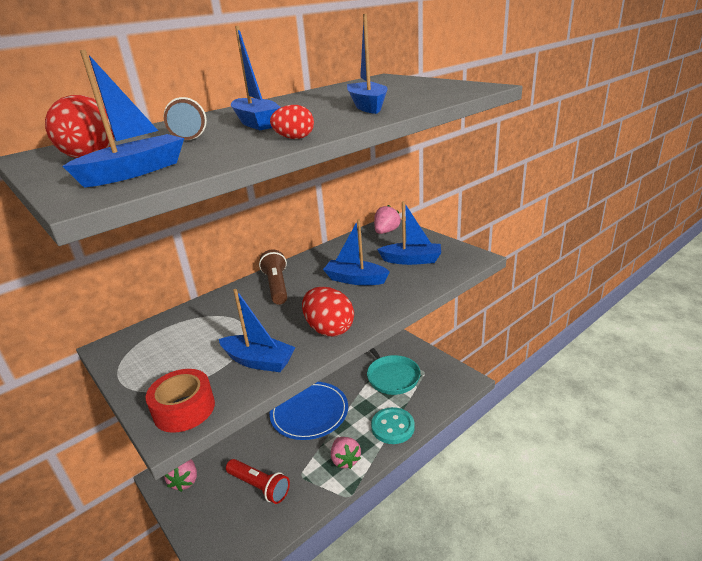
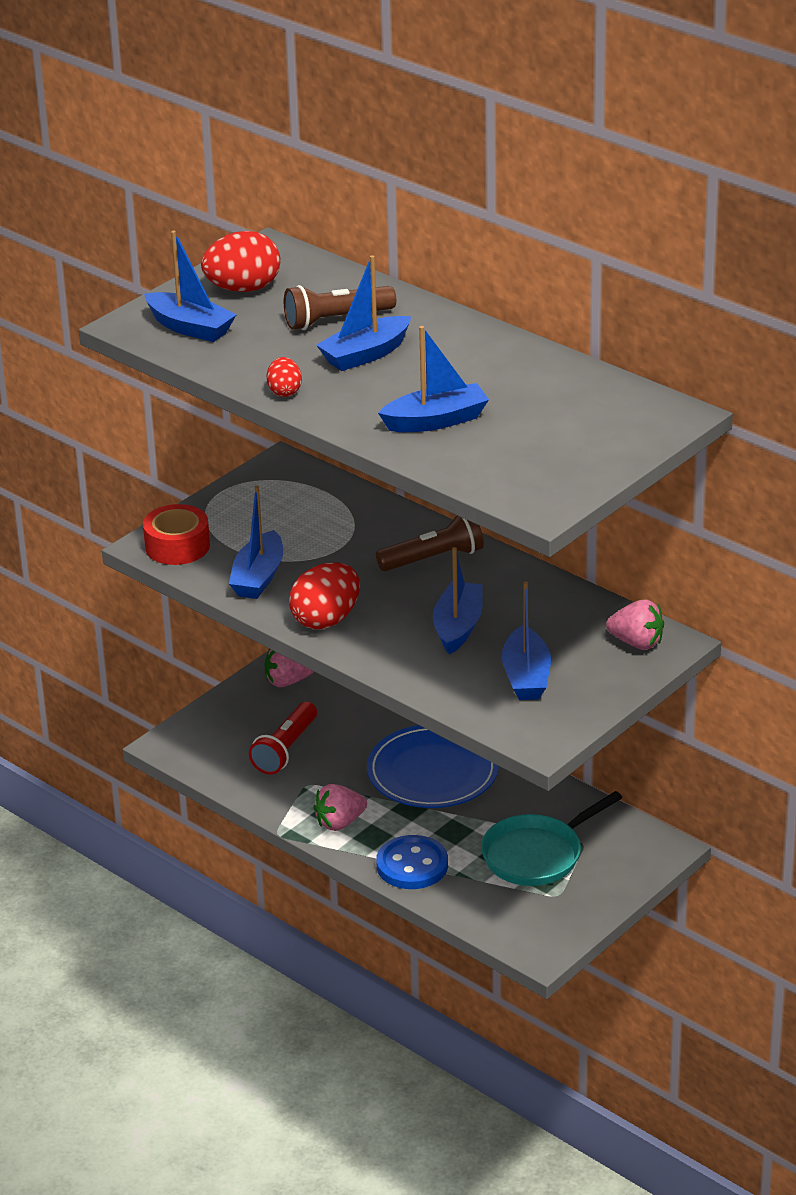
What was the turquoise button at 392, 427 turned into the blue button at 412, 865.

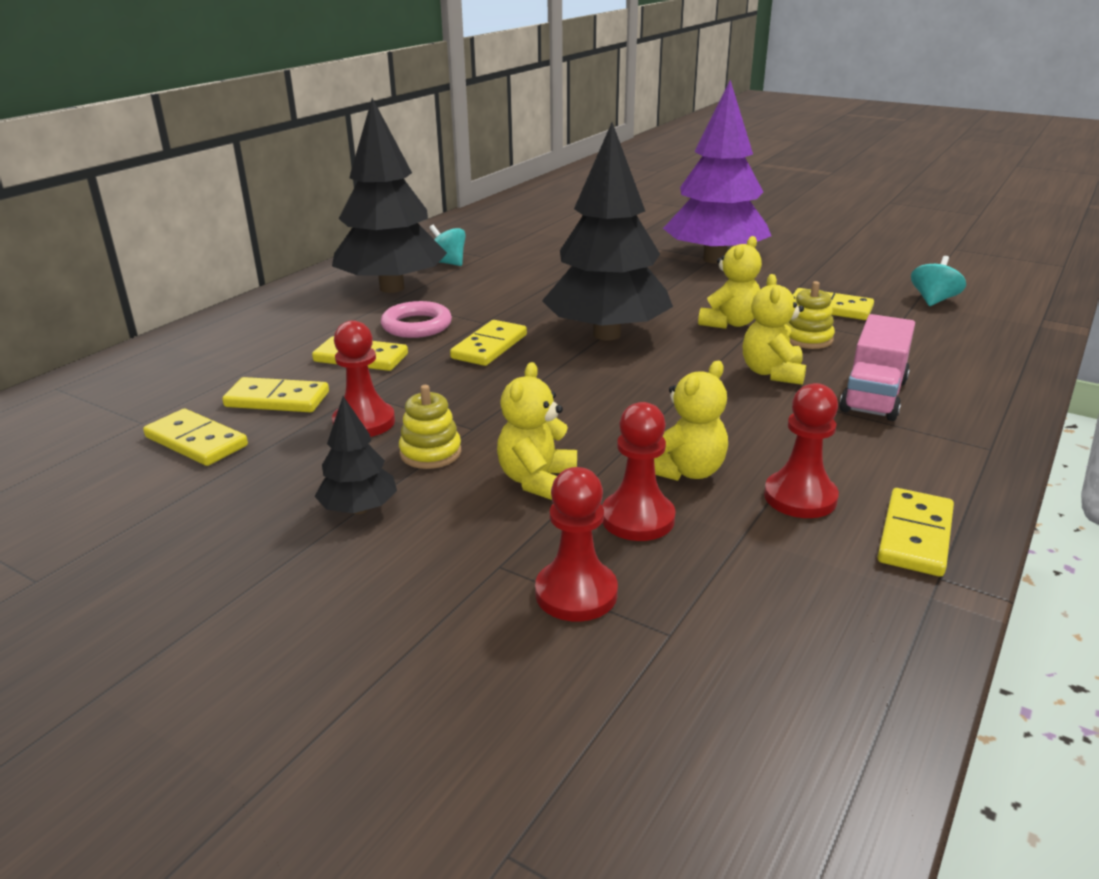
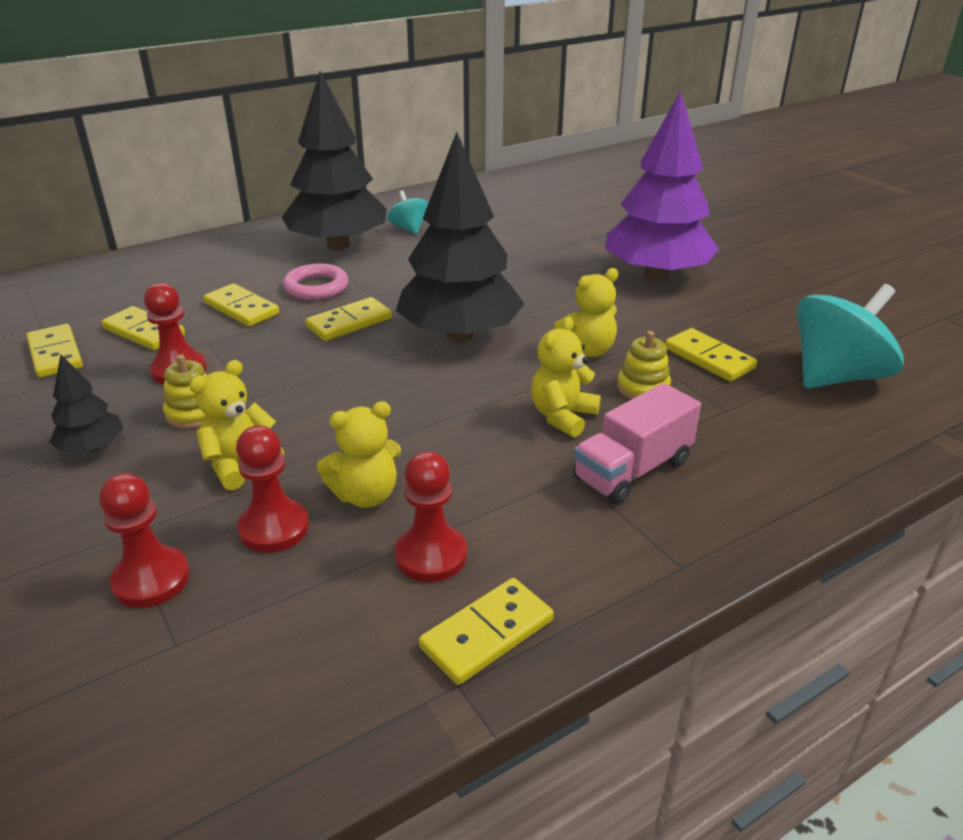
The size of the turquoise spinning top at 933, 300 changed by a factor of 1.93.

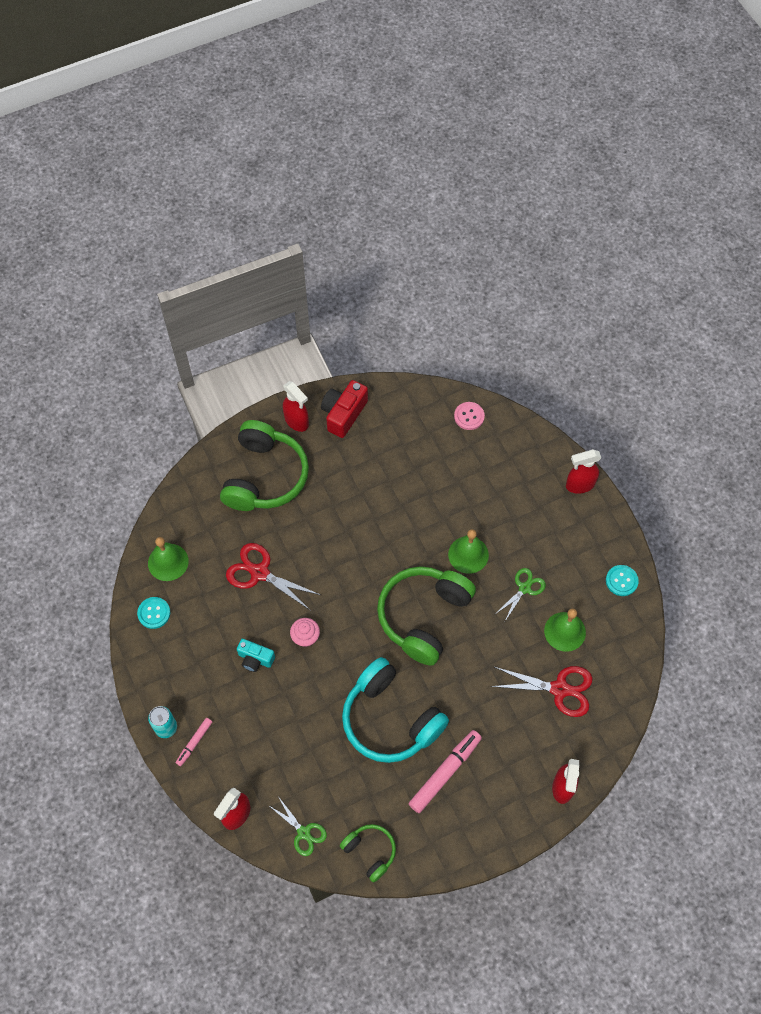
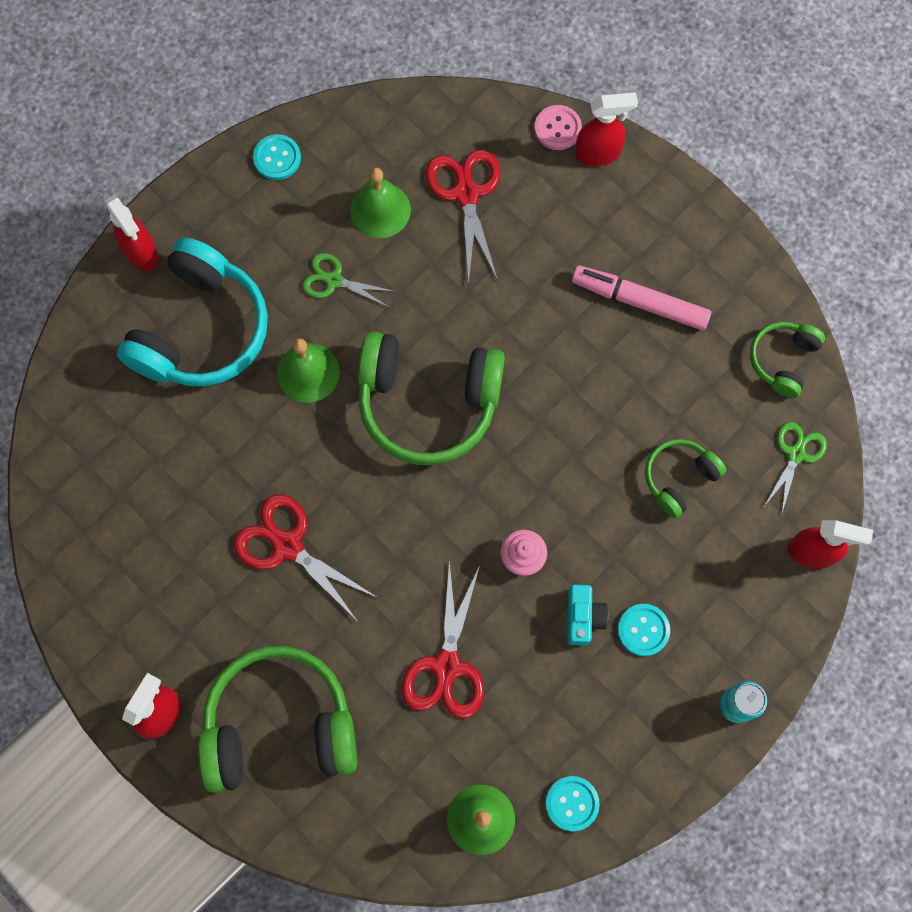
The turquoise headphones ended up elsewhere, having gone from 390, 719 to 201, 329. The second view gained the red scissors at 287, 546. The pink button ended up elsewhere, having gone from 469, 416 to 557, 128. The second view gained the turquoise button at 643, 630. The second view gained the green headphones at 679, 478. The second view lost the pink marker at 194, 743. The second view lost the red camera at 343, 414.

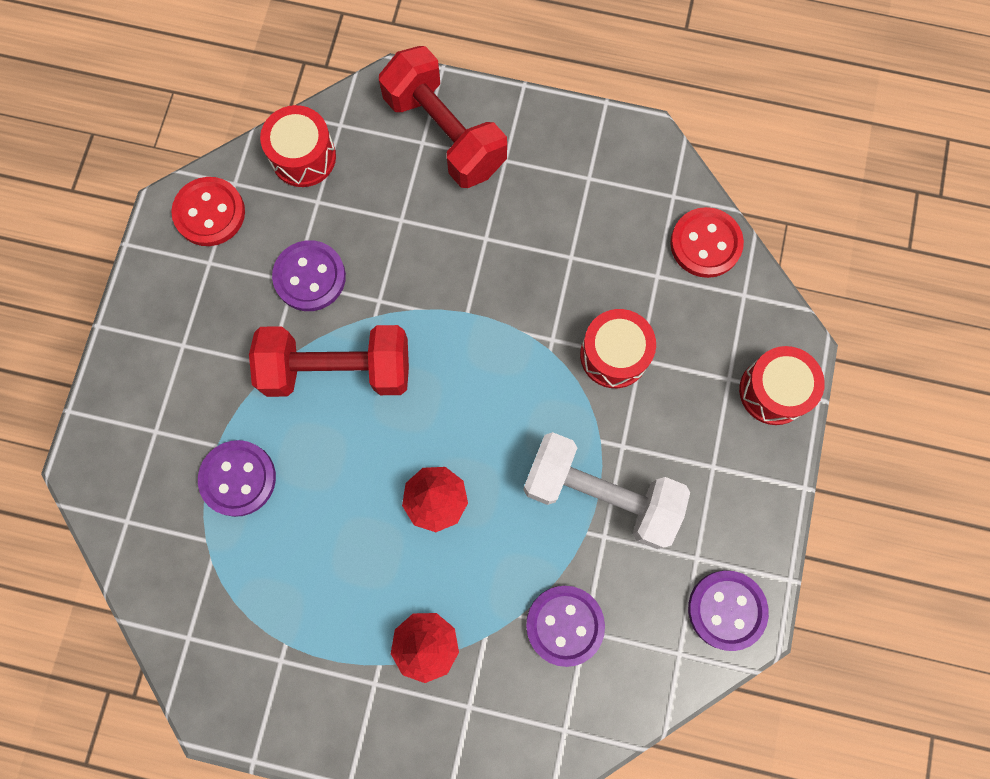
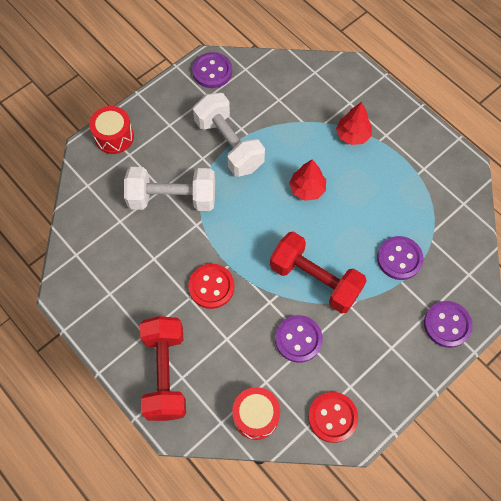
Where the red drum stood at 614, 355, the white dumbbell came to stand at 172, 198. The red button ended up elsewhere, having gone from 705, 244 to 211, 287. The purple button ended up elsewhere, having gone from 565, 625 to 447, 325.

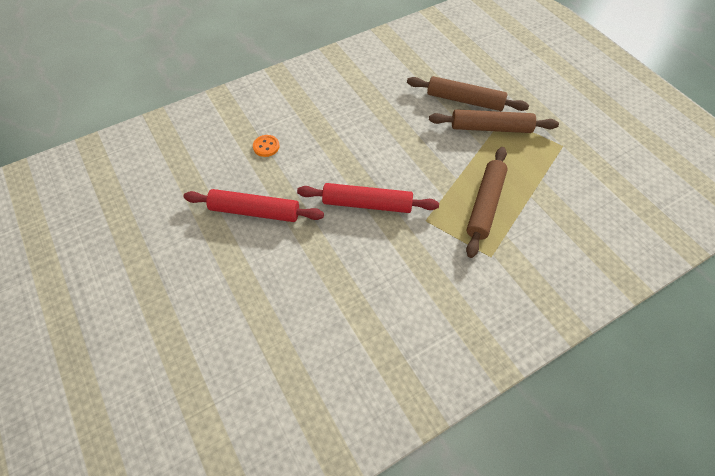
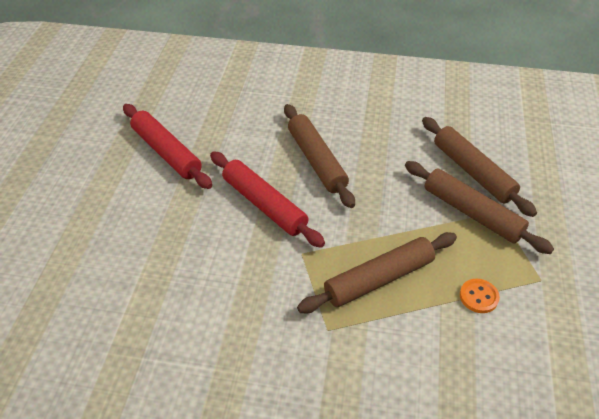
The second view gained the brown rolling pin at 316, 161. The orange button ended up elsewhere, having gone from 266, 146 to 478, 297.

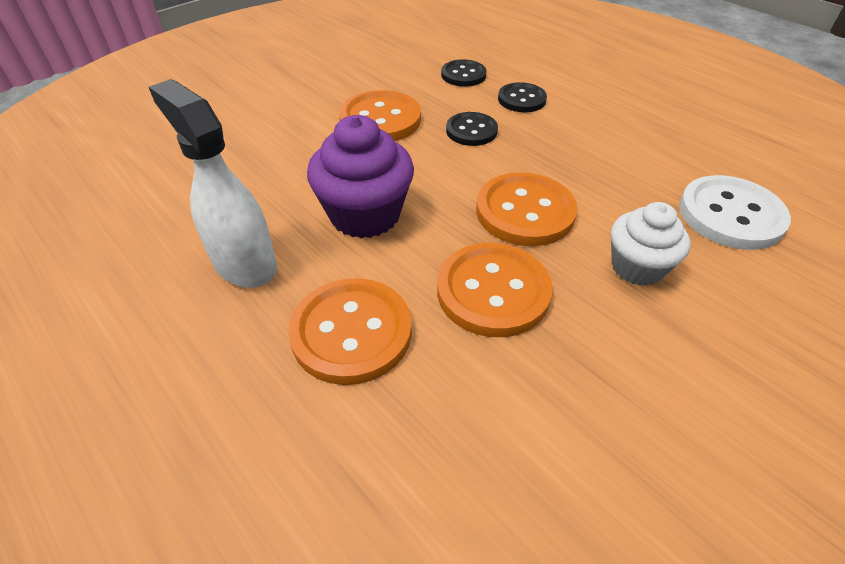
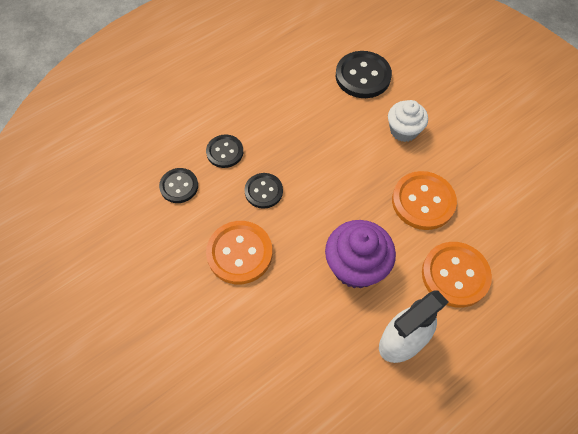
What was the white button at 730, 215 turned into the black button at 363, 76. The second view lost the orange button at 525, 212.

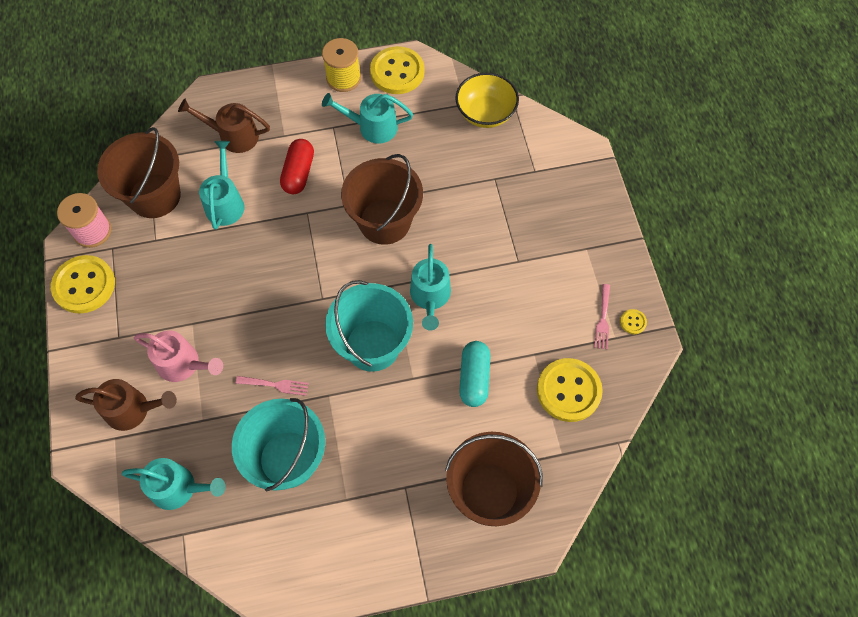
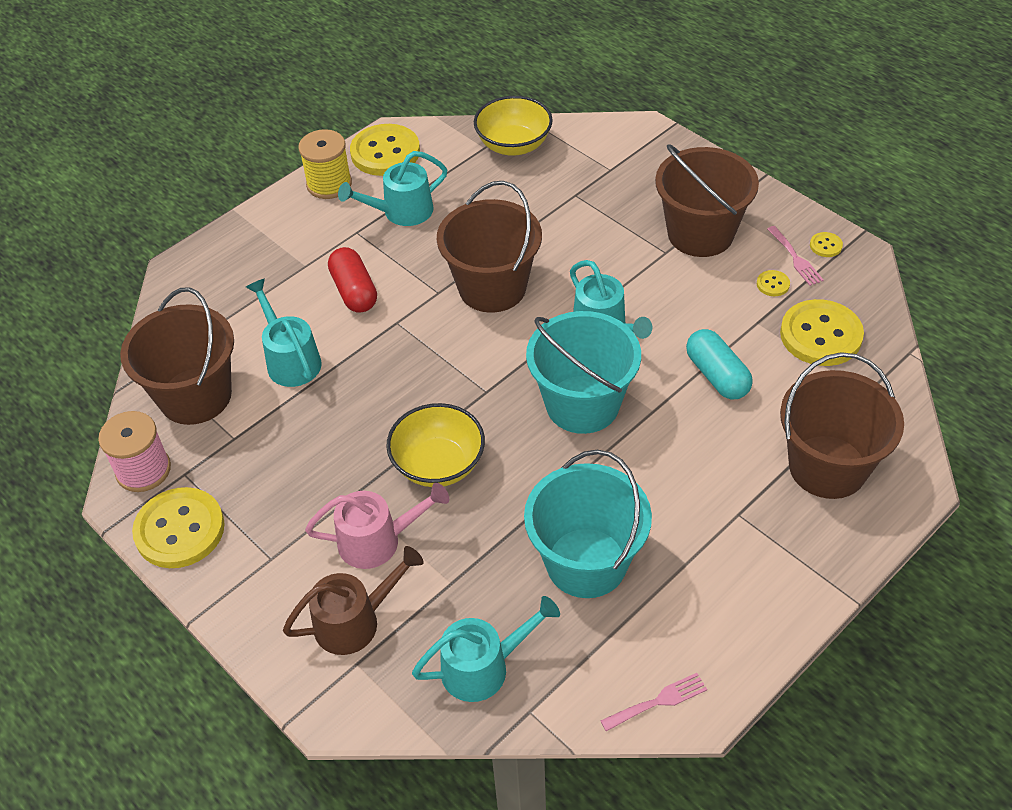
The second view gained the yellow bowl at 438, 464. The pink fork ended up elsewhere, having gone from 275, 385 to 658, 701. The second view gained the brown bucket at 700, 233. The second view gained the yellow button at 773, 284. The second view lost the brown watering can at 233, 136.

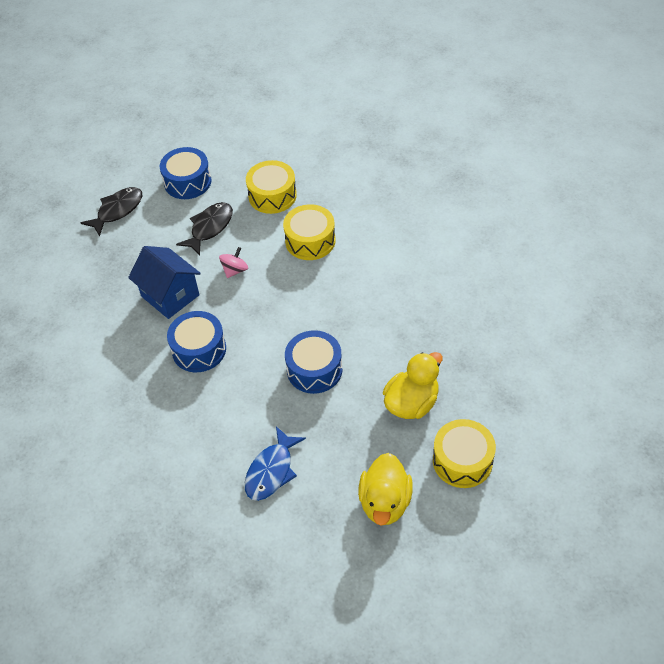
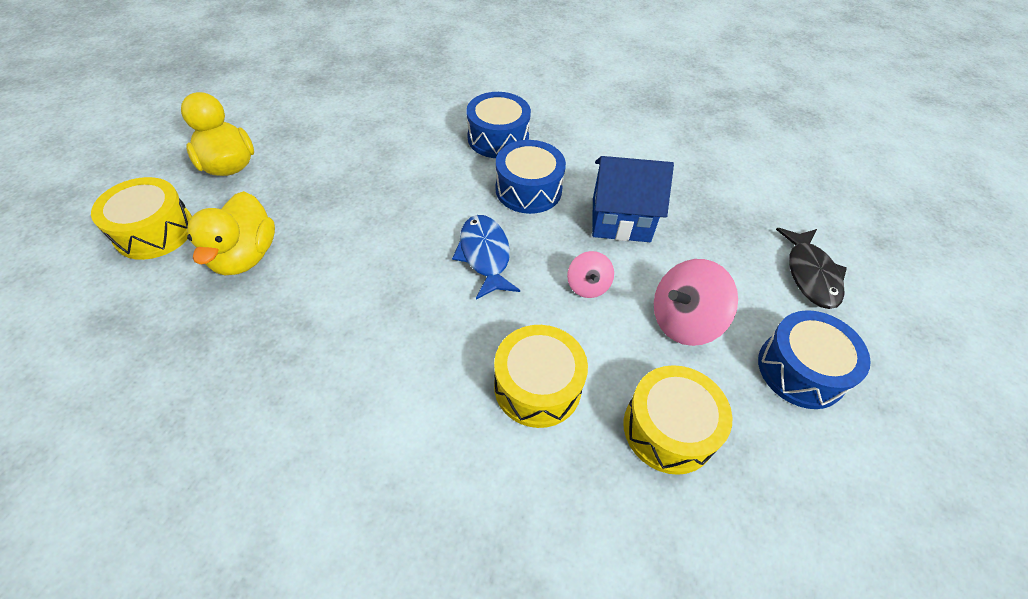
The blue fish ended up elsewhere, having gone from 271, 471 to 485, 255. The blue drum ended up elsewhere, having gone from 314, 370 to 498, 138. Where the black fish stood at 210, 228, the pink spinning top came to stand at 684, 321.

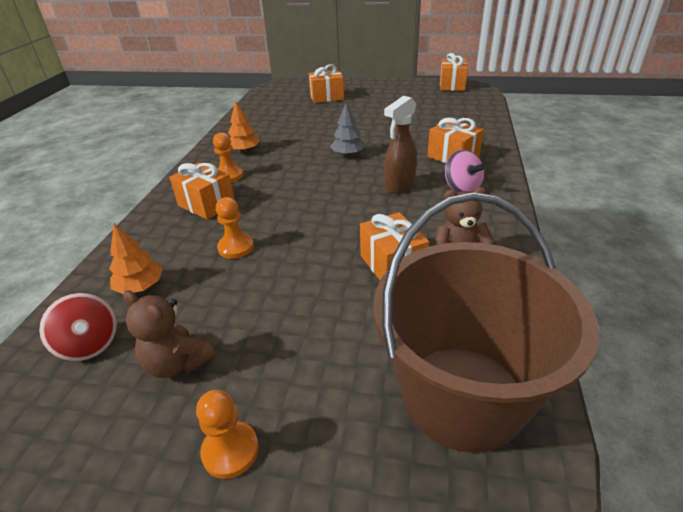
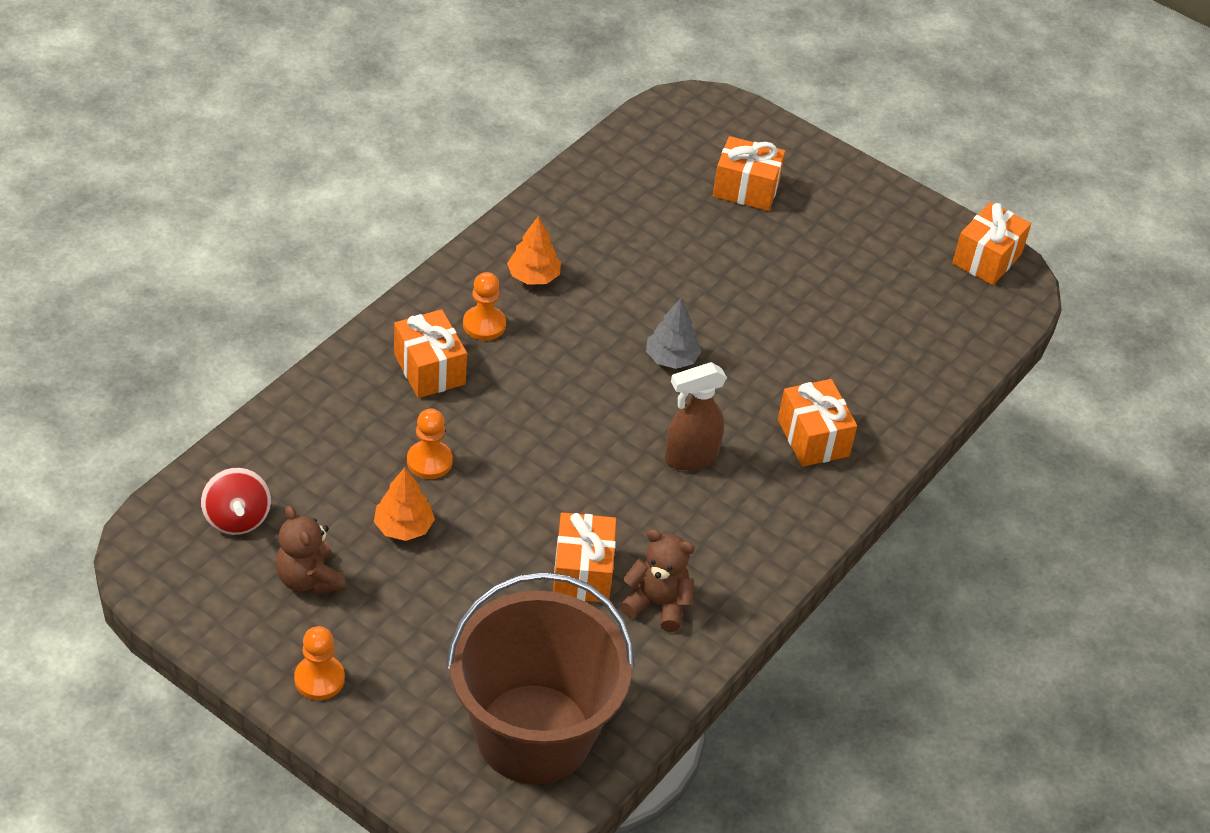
The orange tree ended up elsewhere, having gone from 140, 287 to 403, 527. The second view lost the pink spinning top at 462, 189.

